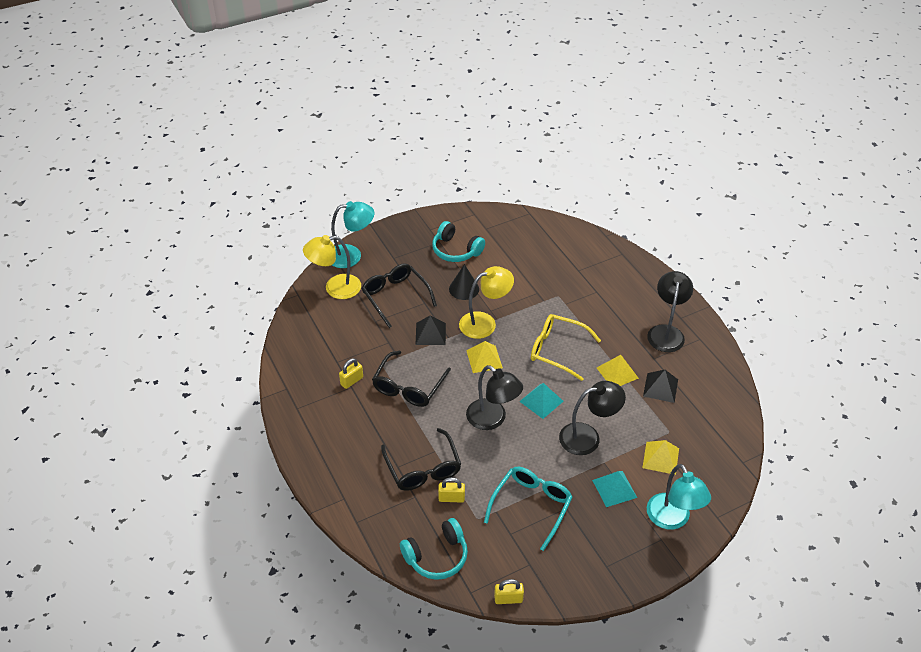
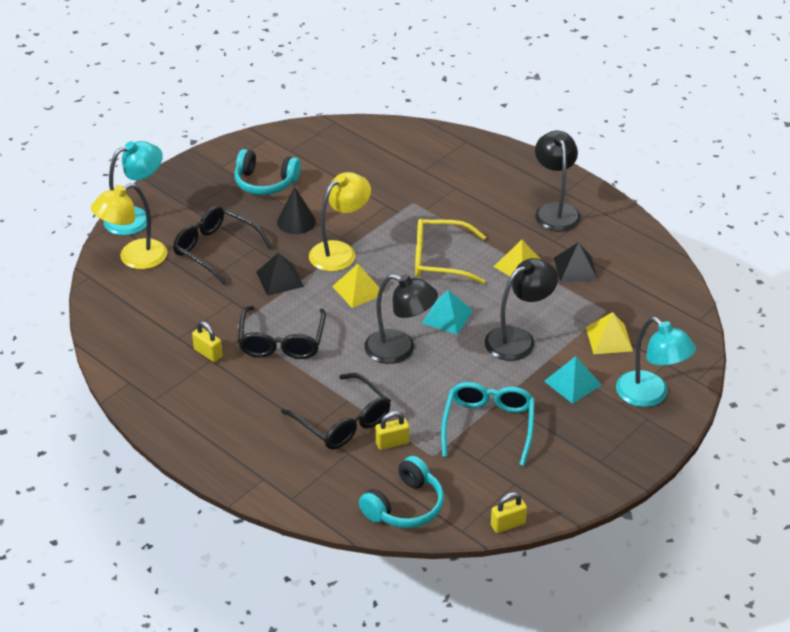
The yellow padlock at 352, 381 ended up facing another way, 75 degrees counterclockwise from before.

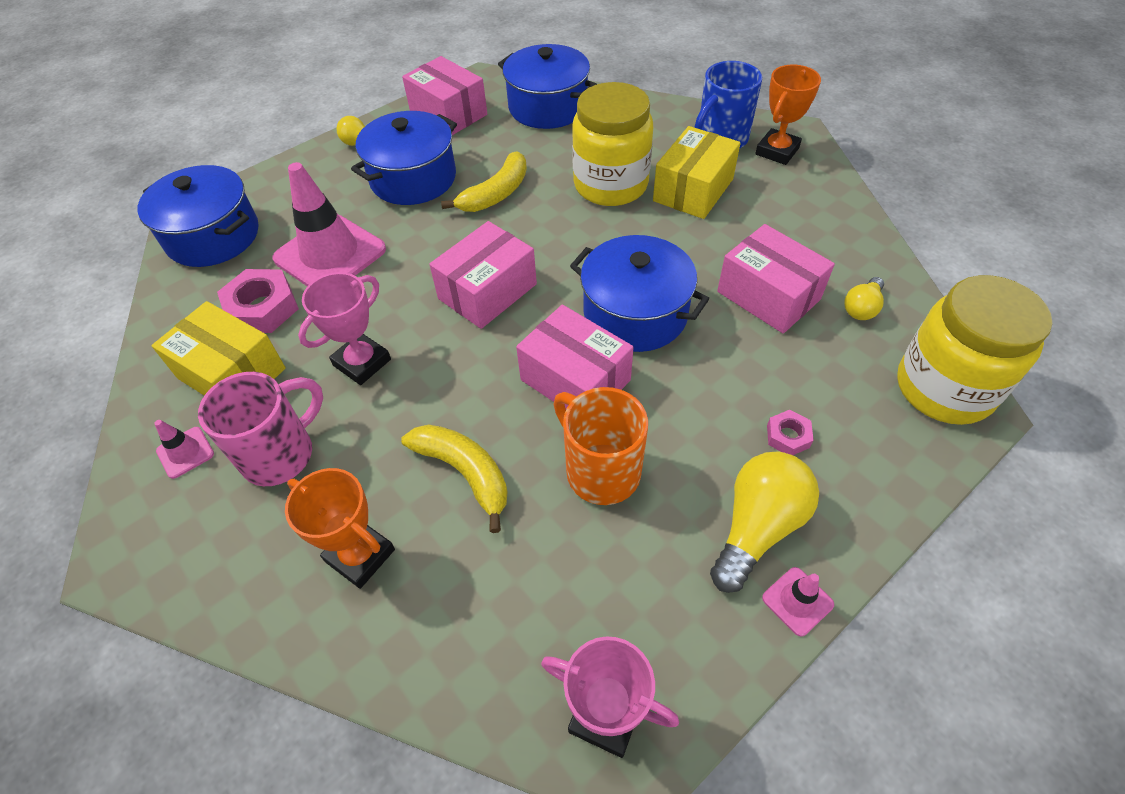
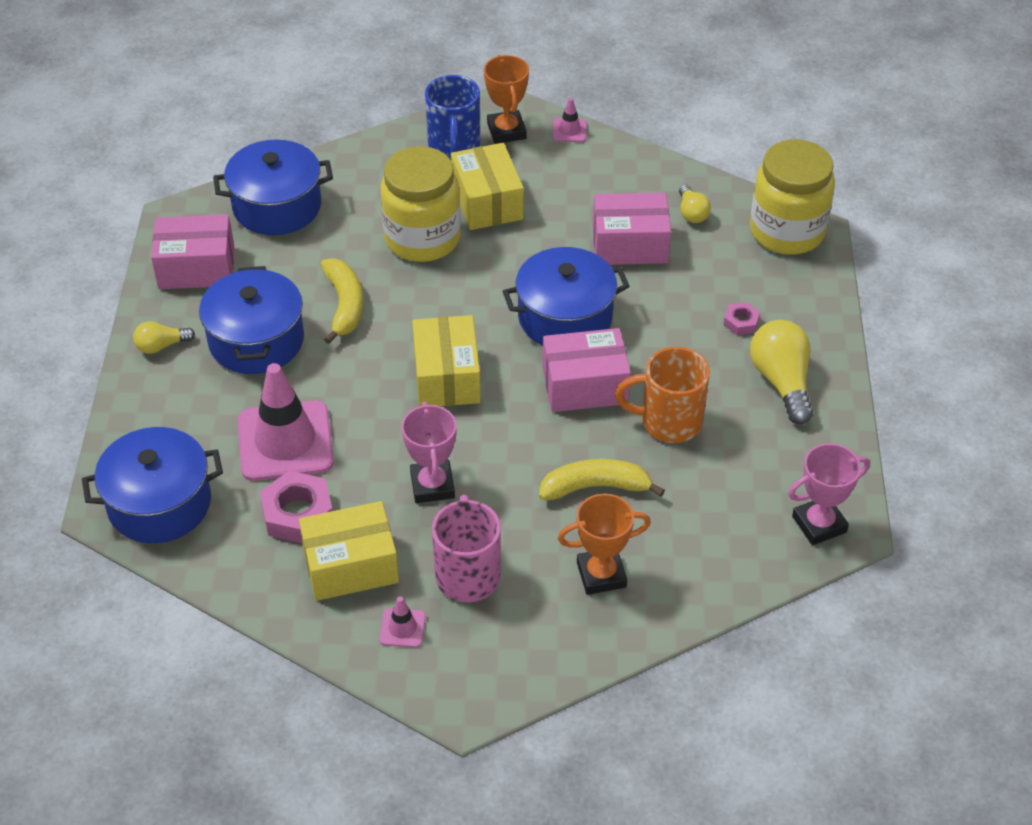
What was the pink box at 487, 291 turned into the yellow box at 447, 377. The pink traffic cone ended up elsewhere, having gone from 797, 601 to 569, 130.

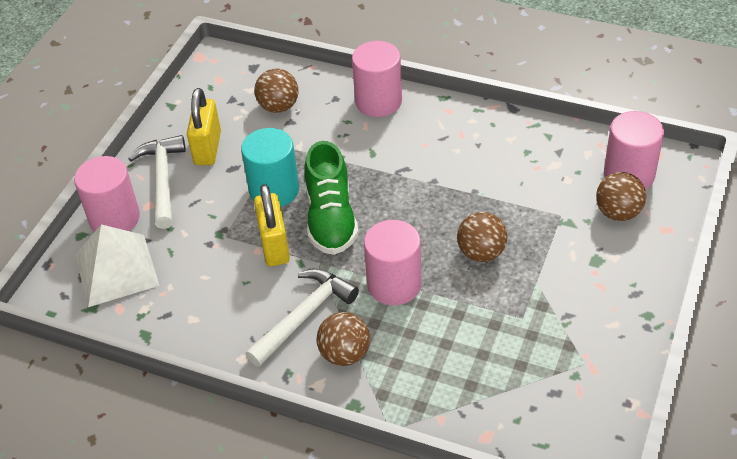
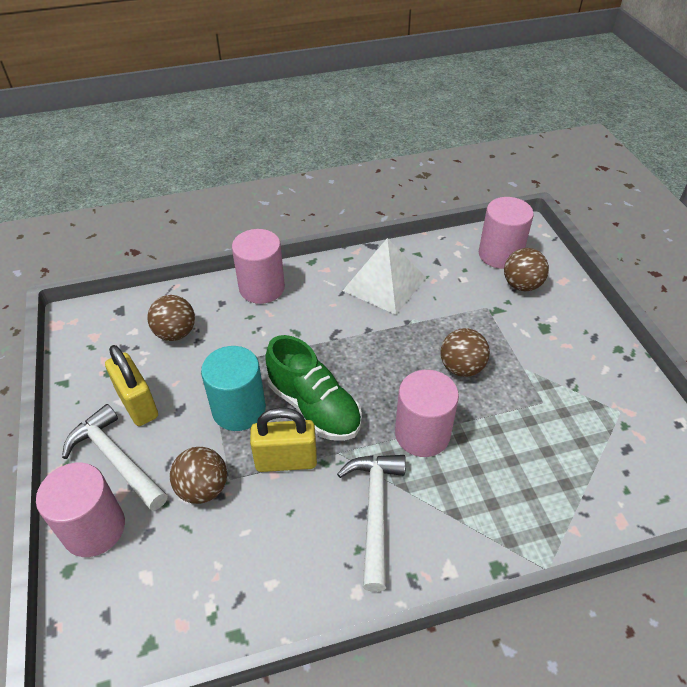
The brown ball ended up elsewhere, having gone from 345, 354 to 203, 488. The yellow padlock at 274, 246 ended up facing another way, 45 degrees counterclockwise from before. The white pyramid ended up elsewhere, having gone from 116, 270 to 384, 284.

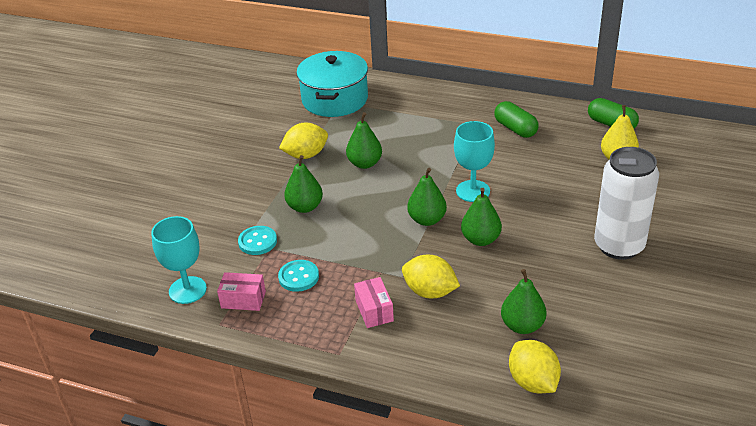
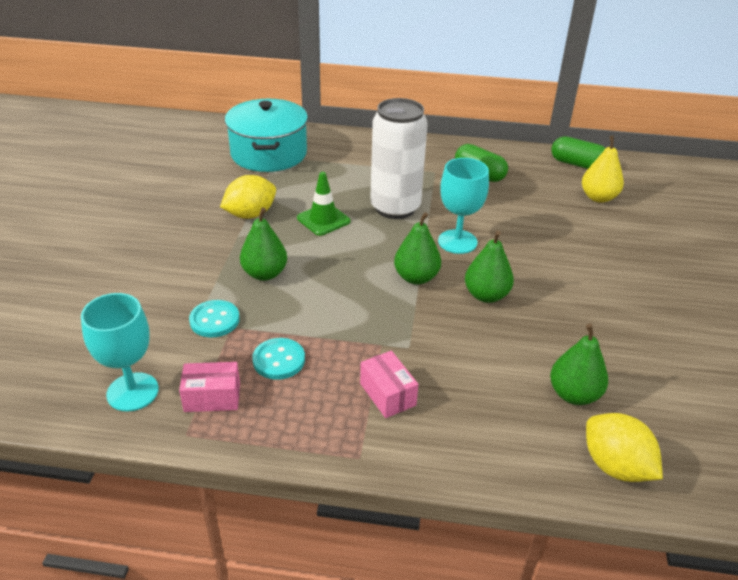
Where the green pear stood at 364, 163, the green traffic cone came to stand at 323, 220. The white can ended up elsewhere, having gone from 619, 246 to 395, 208. The second view lost the yellow lemon at 430, 292.

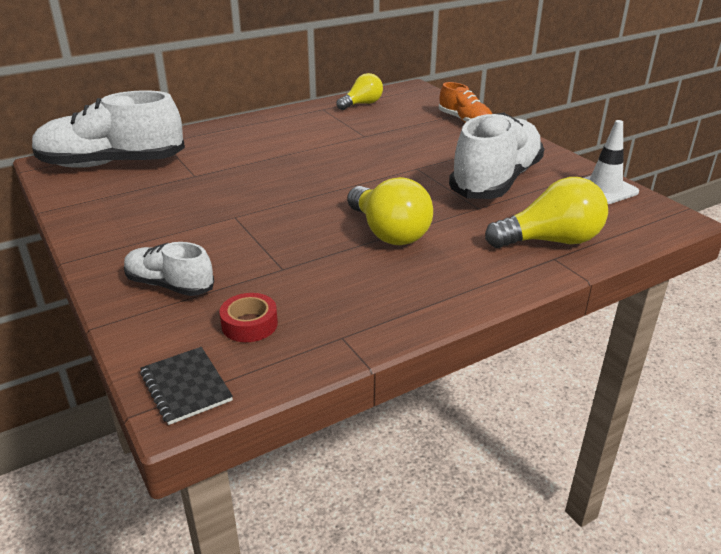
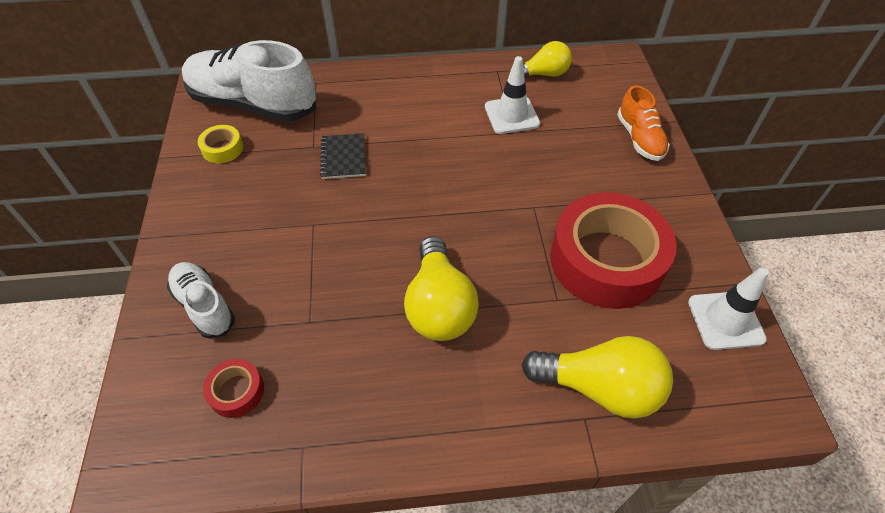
The second view gained the yellow tape at 222, 149. The black notebook ended up elsewhere, having gone from 186, 386 to 343, 157. The second view gained the white traffic cone at 511, 115. Where the white shoe stood at 496, 181, the red tape came to stand at 606, 260.

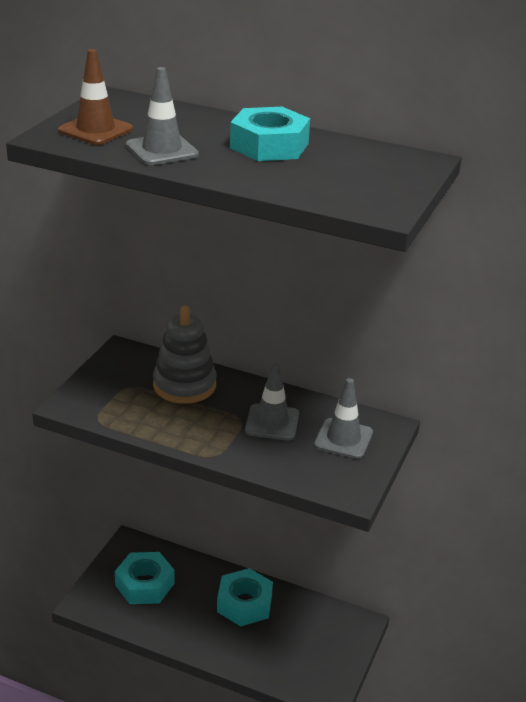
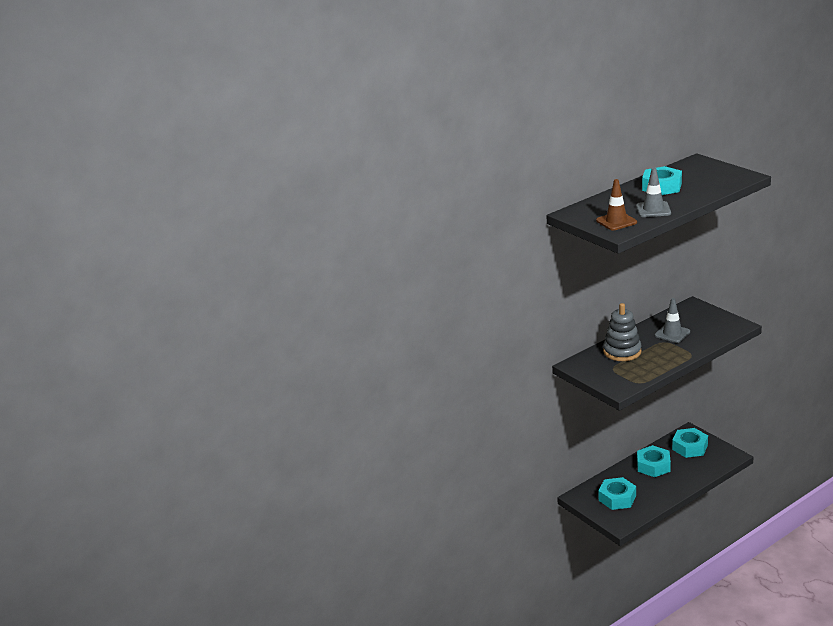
The second view gained the turquoise nut at 690, 447. The second view lost the grey traffic cone at 343, 439.

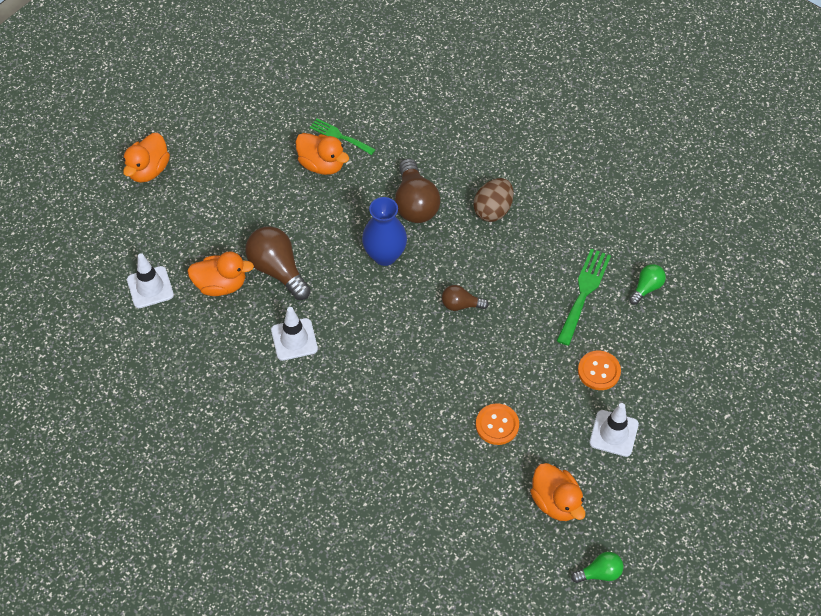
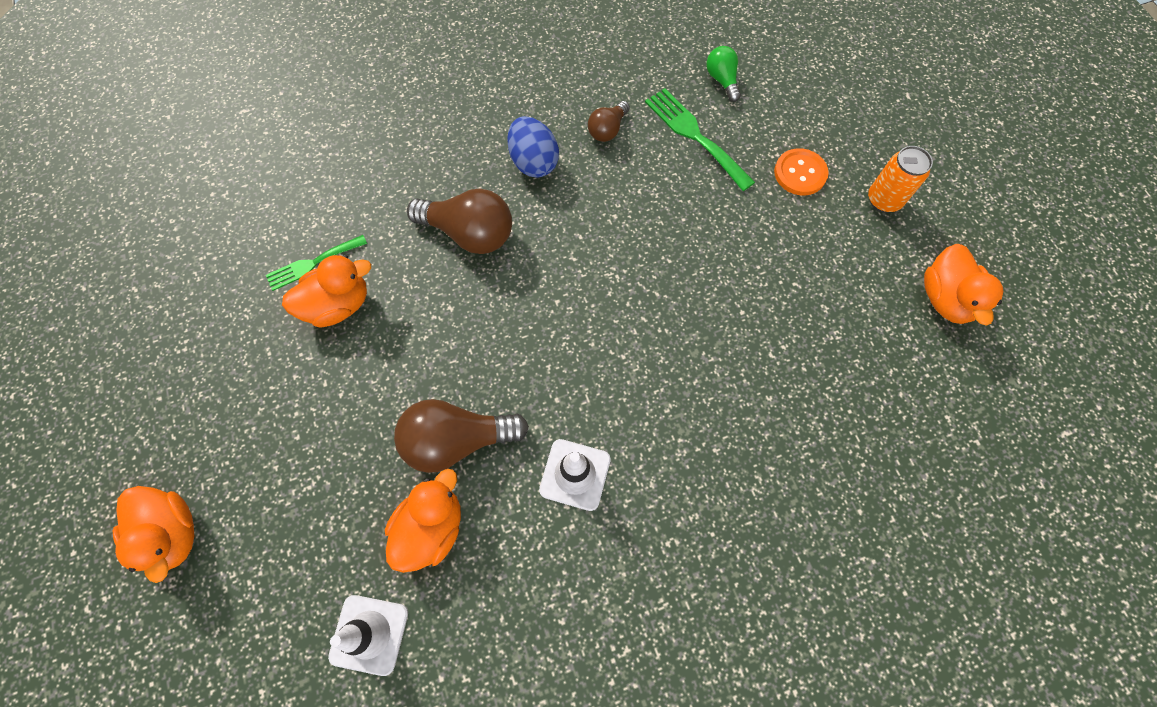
What was the brown egg at 493, 210 turned into the blue egg at 534, 162. The brown light bulb ended up elsewhere, having gone from 461, 305 to 607, 130. Where the white traffic cone stood at 613, 433, the orange can came to stand at 883, 200. The orange duck at 556, 502 ended up facing another way, 90 degrees clockwise from before. The second view lost the blue vase at 385, 255. The second view lost the orange button at 497, 425. The second view lost the green light bulb at 599, 573.

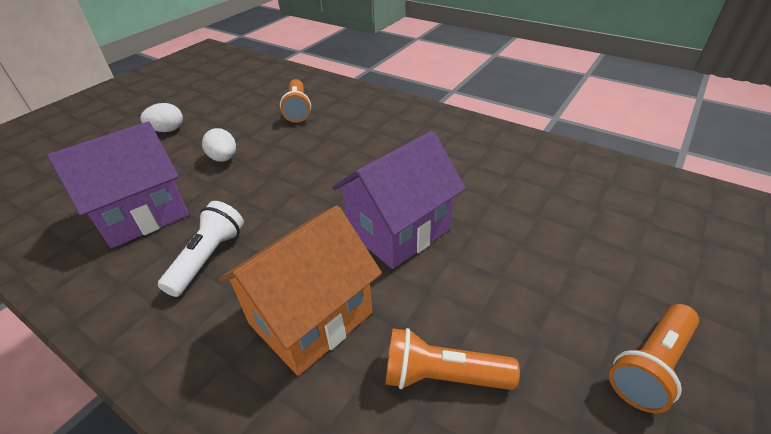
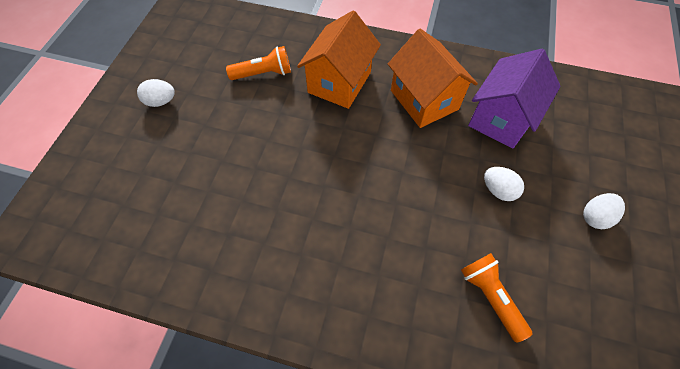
Where the orange flashlight stood at 651, 365, the white egg came to stand at 161, 101. Where the white flashlight stood at 208, 258, the orange house came to stand at 424, 100. The second view lost the purple house at 399, 230.

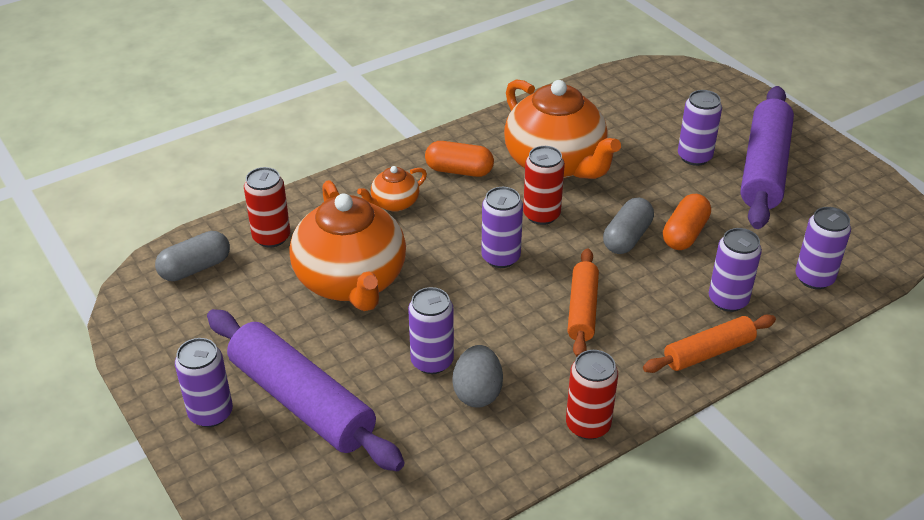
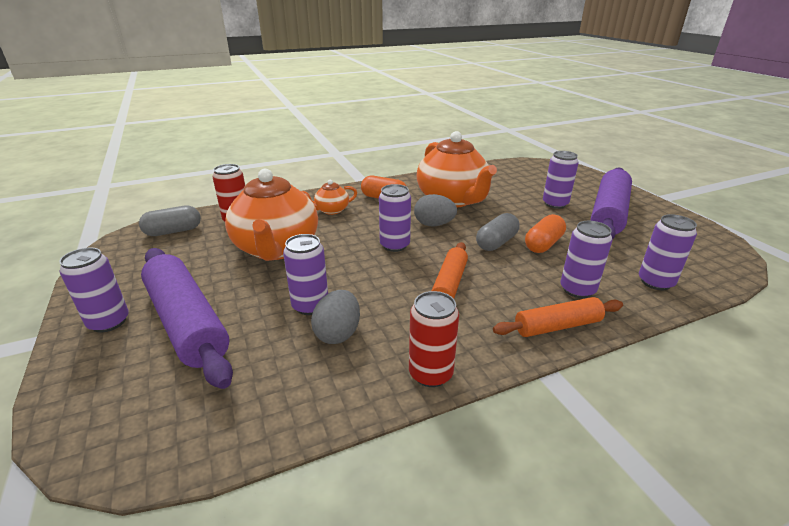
Where the red can stood at 541, 215, the grey egg came to stand at 434, 225.

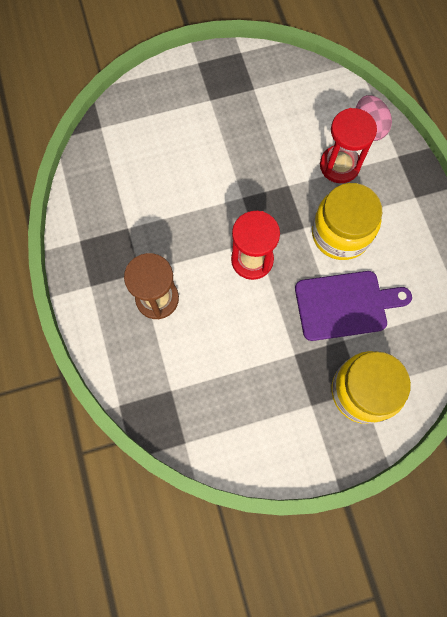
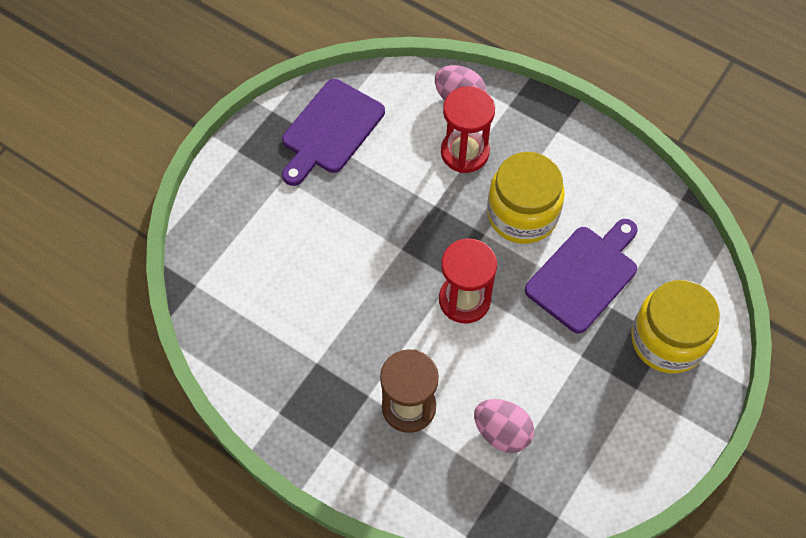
The second view gained the purple cutting board at 330, 130. The second view gained the pink egg at 502, 432.

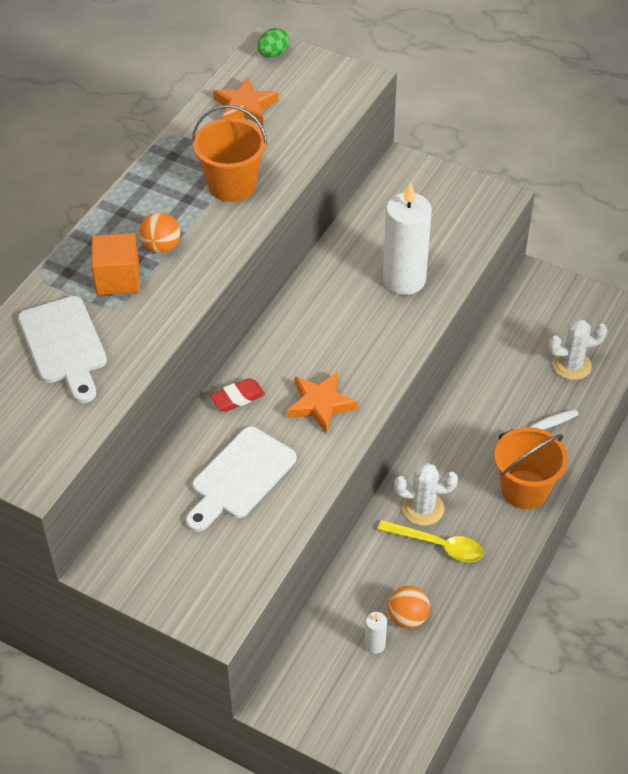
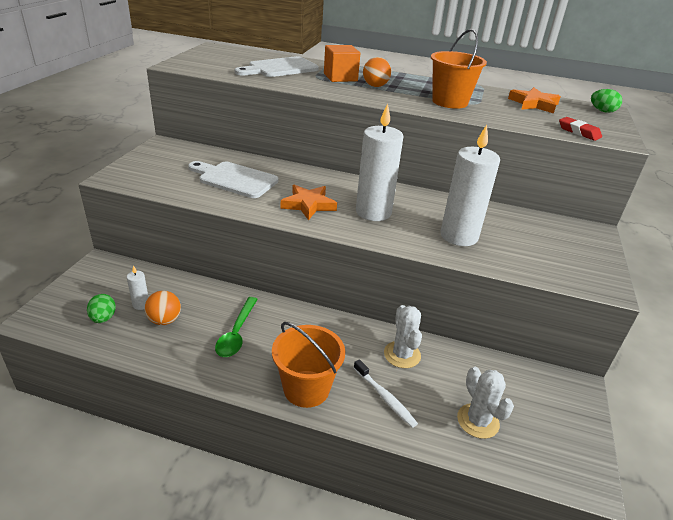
The second view gained the green egg at 103, 318. What was the yellow spoon at 437, 545 turned into the green spoon at 236, 333. The second view gained the white candle at 373, 212. The white cactus ended up elsewhere, having gone from 423, 508 to 402, 354. The red eraser ended up elsewhere, having gone from 237, 398 to 579, 132.

